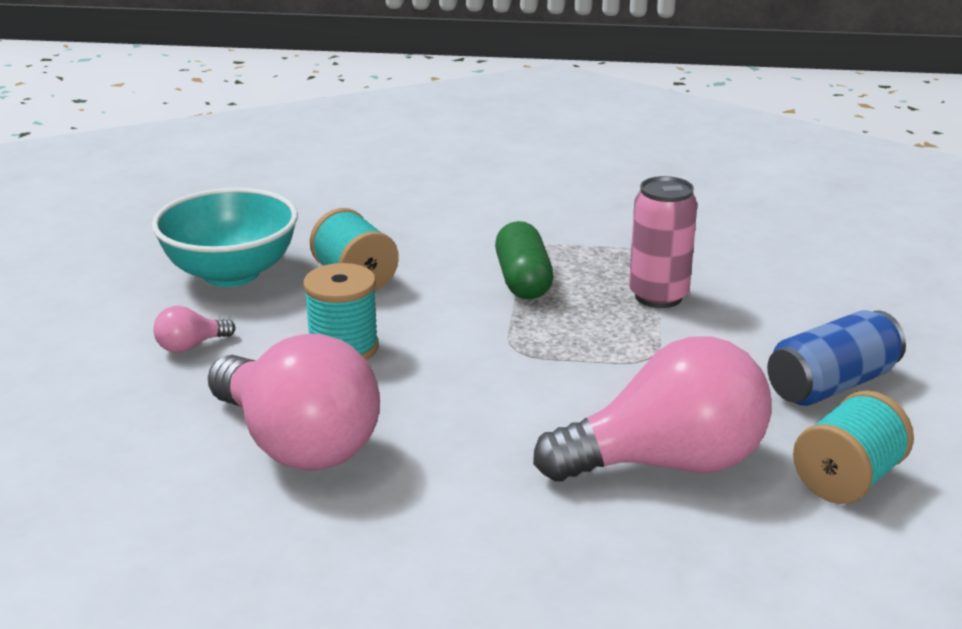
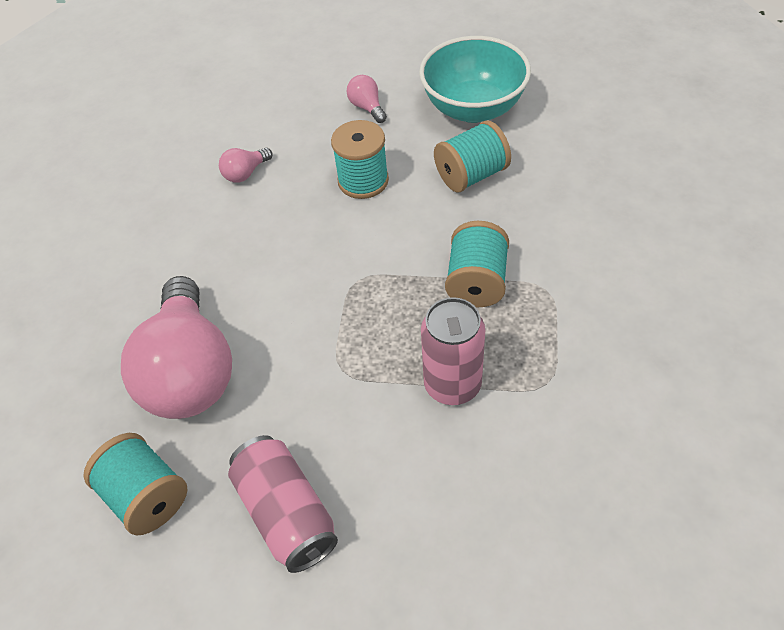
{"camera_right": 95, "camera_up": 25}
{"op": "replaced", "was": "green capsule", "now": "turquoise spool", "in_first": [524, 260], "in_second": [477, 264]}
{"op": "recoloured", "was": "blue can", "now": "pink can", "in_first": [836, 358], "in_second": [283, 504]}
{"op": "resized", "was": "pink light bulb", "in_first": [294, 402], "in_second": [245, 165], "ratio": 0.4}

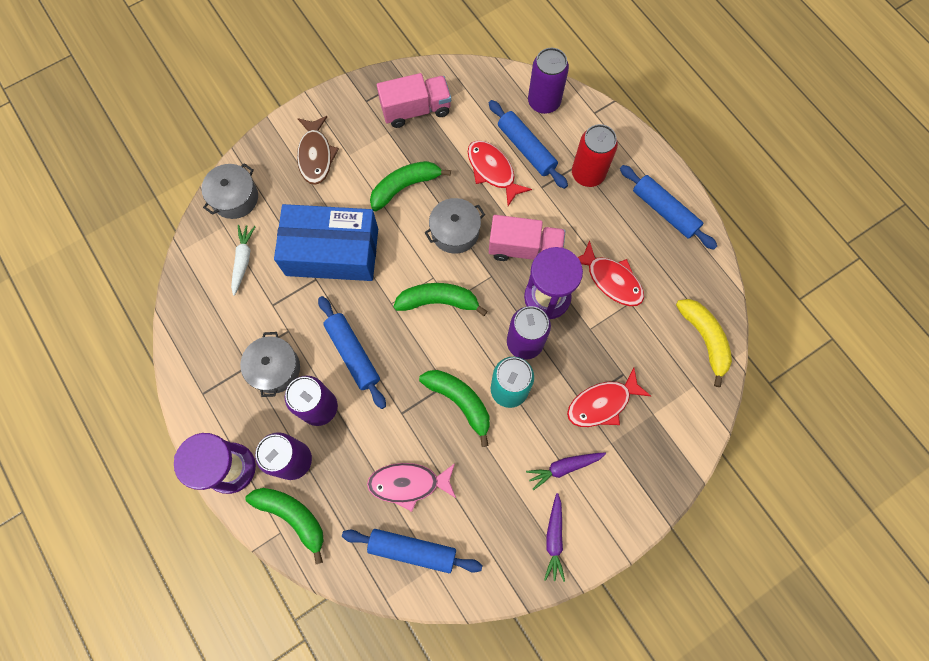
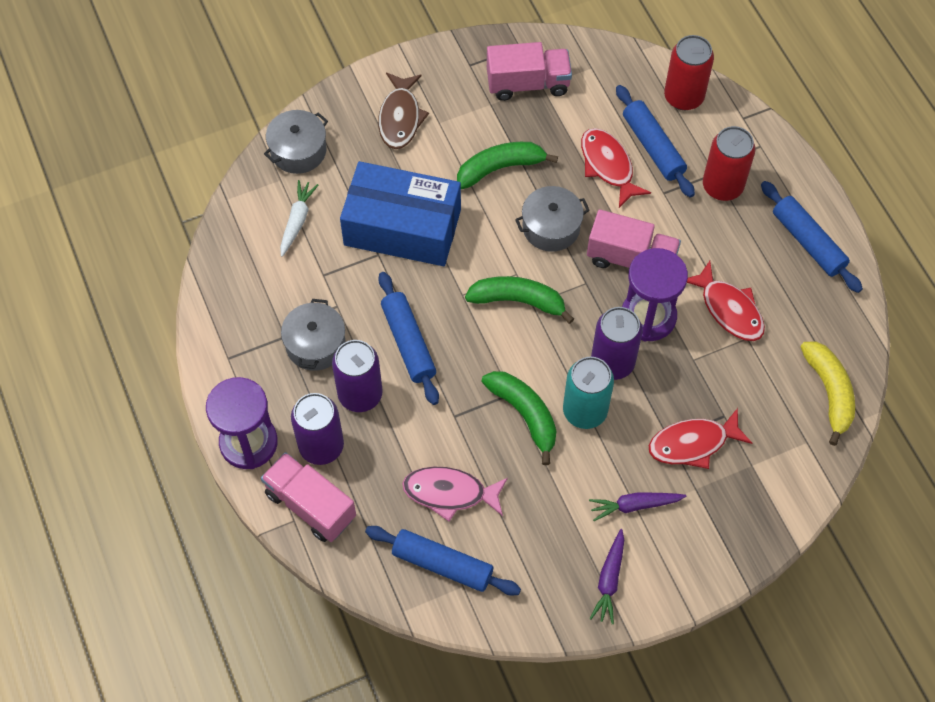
{"camera_right": 10, "camera_up": -10}
{"op": "recoloured", "was": "purple can", "now": "red can", "in_first": [548, 81], "in_second": [689, 72]}
{"op": "replaced", "was": "green banana", "now": "pink truck", "in_first": [284, 526], "in_second": [308, 497]}

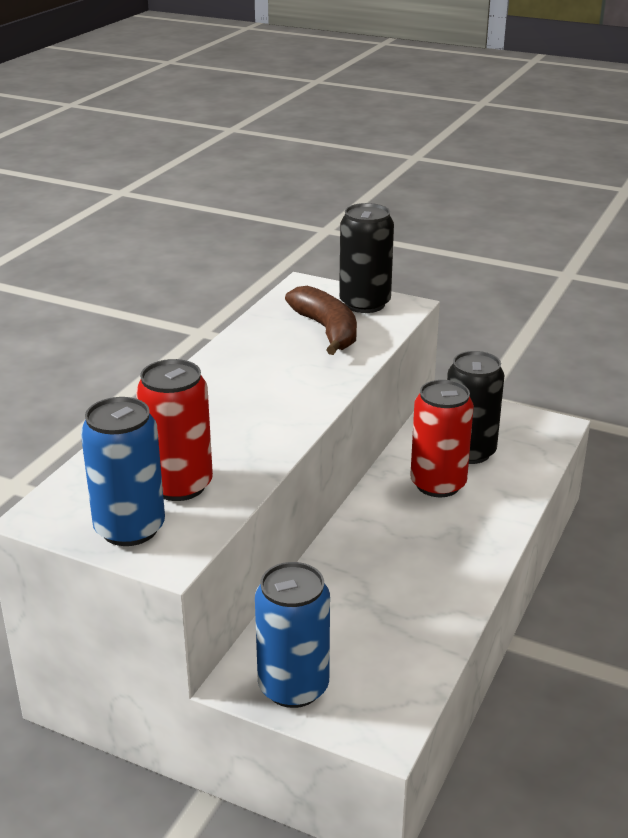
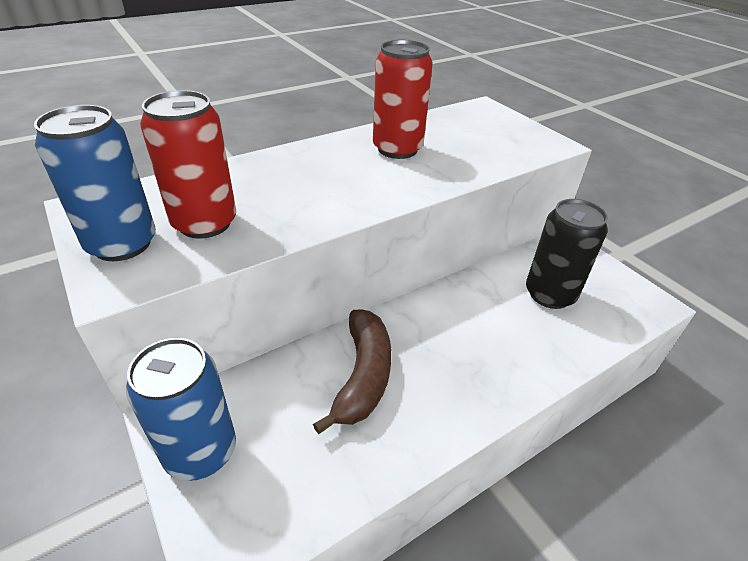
{"camera_right": 30, "camera_up": 10}
{"op": "removed", "was": "black can", "in_first": [366, 258]}
{"op": "moved", "was": "brown banana", "in_first": [321, 320], "in_second": [352, 372]}
{"op": "moved", "was": "red can", "in_first": [442, 438], "in_second": [403, 99]}

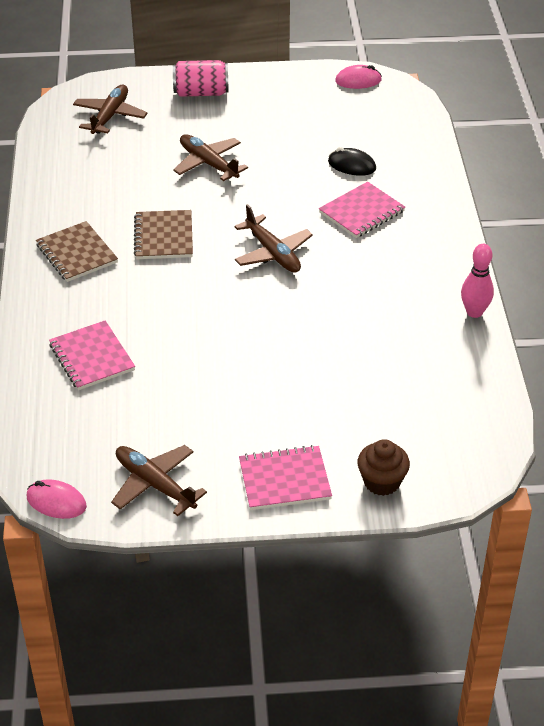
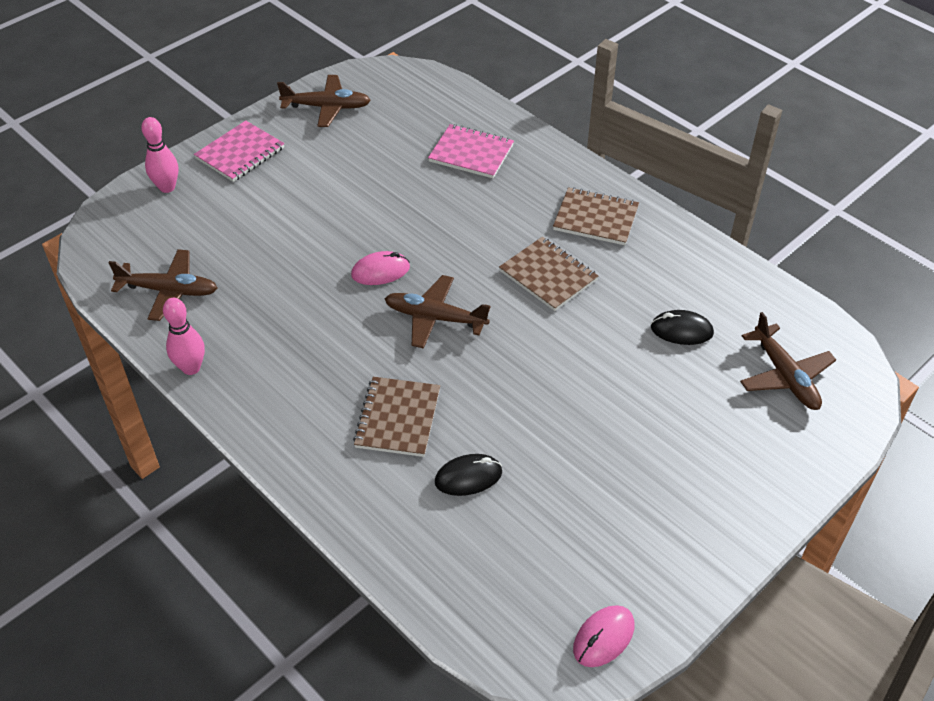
{"camera_right": 140, "camera_up": 5}
{"op": "removed", "was": "pink can", "in_first": [201, 78]}
{"op": "moved", "was": "brown plane", "in_first": [210, 157], "in_second": [162, 285]}
{"op": "recoloured", "was": "pink notebook", "now": "brown notebook", "in_first": [362, 210], "in_second": [396, 417]}
{"op": "replaced", "was": "brown cupcake", "now": "pink bowling pin", "in_first": [384, 467], "in_second": [159, 155]}
{"op": "moved", "was": "pink mouse", "in_first": [57, 499], "in_second": [380, 268]}
{"op": "added", "now": "black mouse", "in_second": [682, 327]}

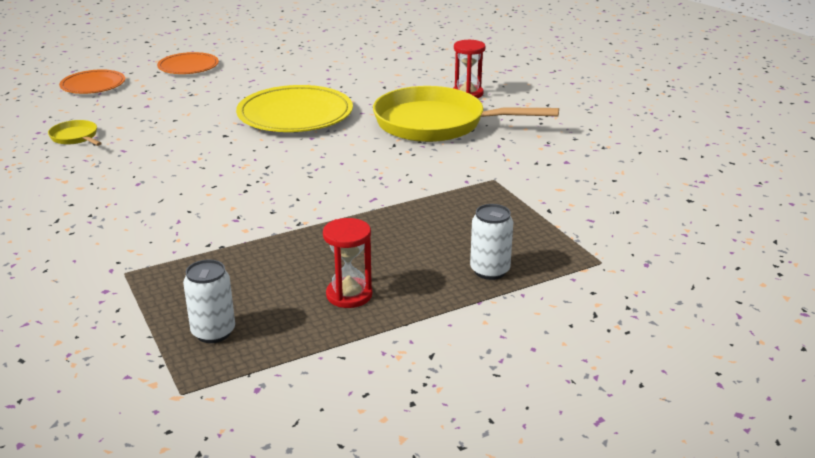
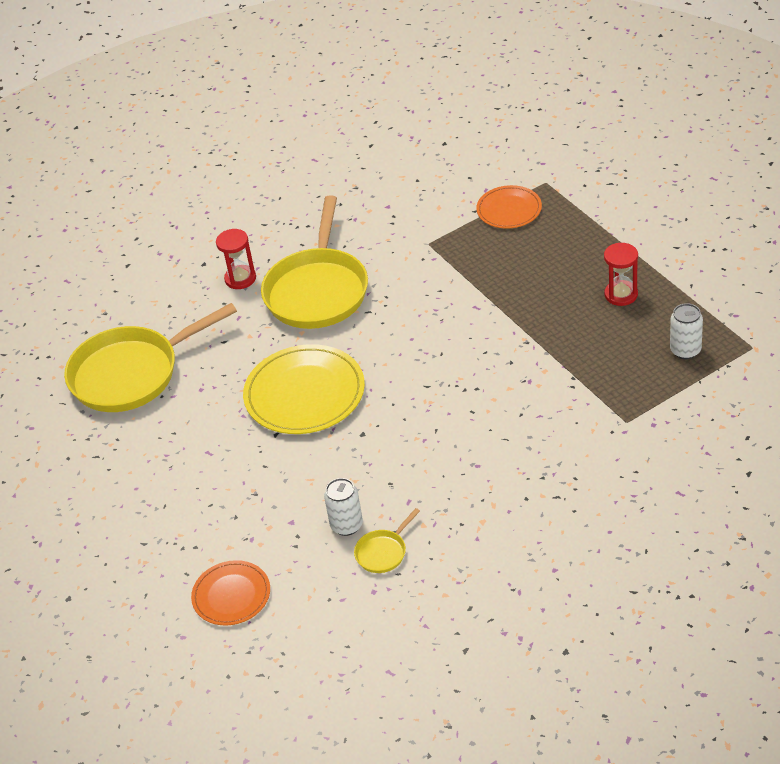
{"camera_right": -90, "camera_up": 15}
{"op": "moved", "was": "orange plate", "in_first": [188, 63], "in_second": [509, 207]}
{"op": "moved", "was": "white can", "in_first": [491, 242], "in_second": [343, 507]}
{"op": "added", "now": "yellow pan", "in_second": [150, 357]}

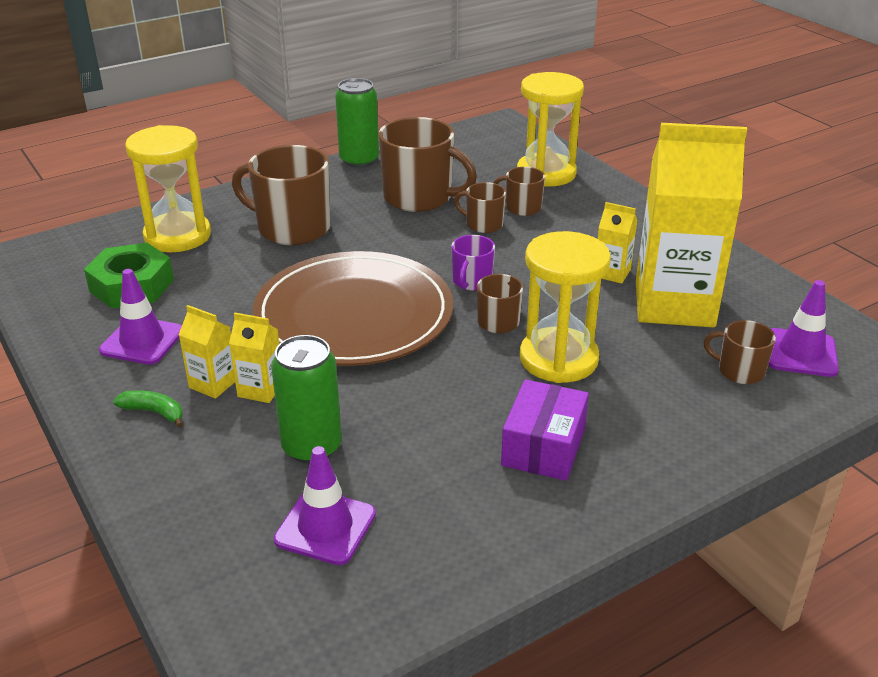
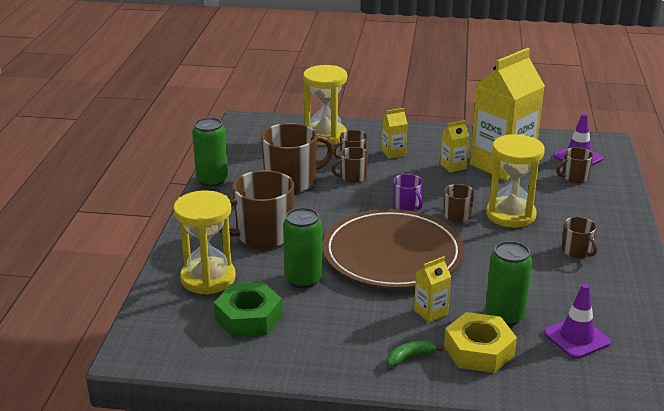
{"camera_right": -50, "camera_up": -5}
{"op": "removed", "was": "purple traffic cone", "in_first": [140, 317]}
{"op": "moved", "was": "yellow carton", "in_first": [207, 352], "in_second": [395, 133]}
{"op": "replaced", "was": "purple box", "now": "brown mug", "in_first": [545, 430], "in_second": [579, 237]}
{"op": "added", "now": "green can", "in_second": [302, 247]}
{"op": "added", "now": "yellow nut", "in_second": [480, 342]}

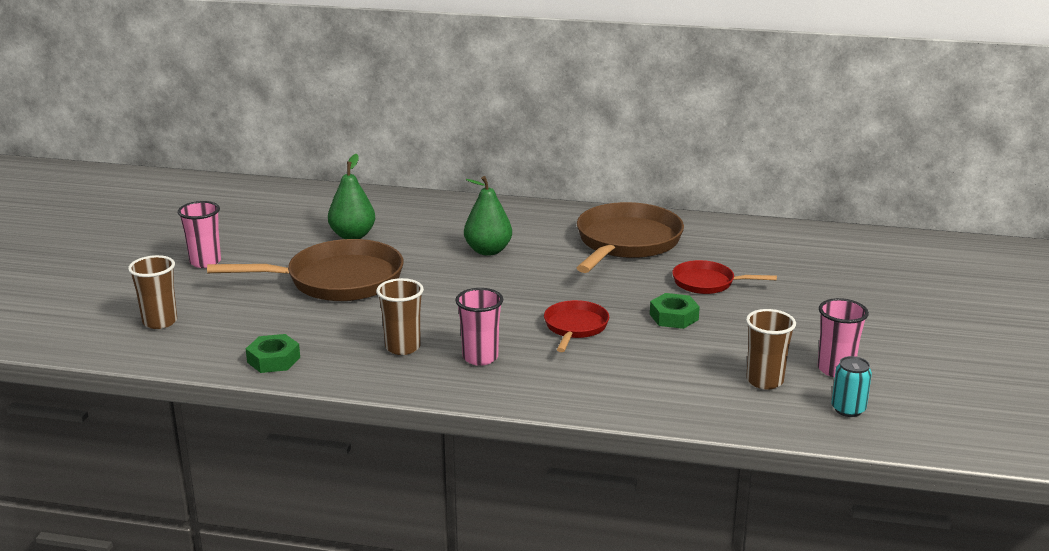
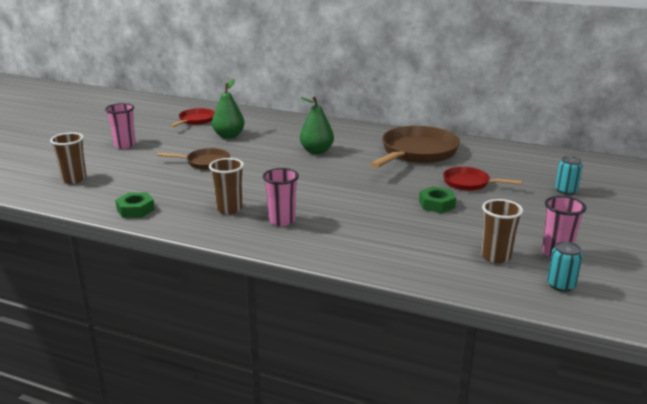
{"camera_right": 10, "camera_up": 0}
{"op": "resized", "was": "brown pan", "in_first": [305, 270], "in_second": [193, 159], "ratio": 0.54}
{"op": "moved", "was": "red pan", "in_first": [576, 326], "in_second": [192, 117]}
{"op": "added", "now": "turquoise can", "in_second": [569, 175]}

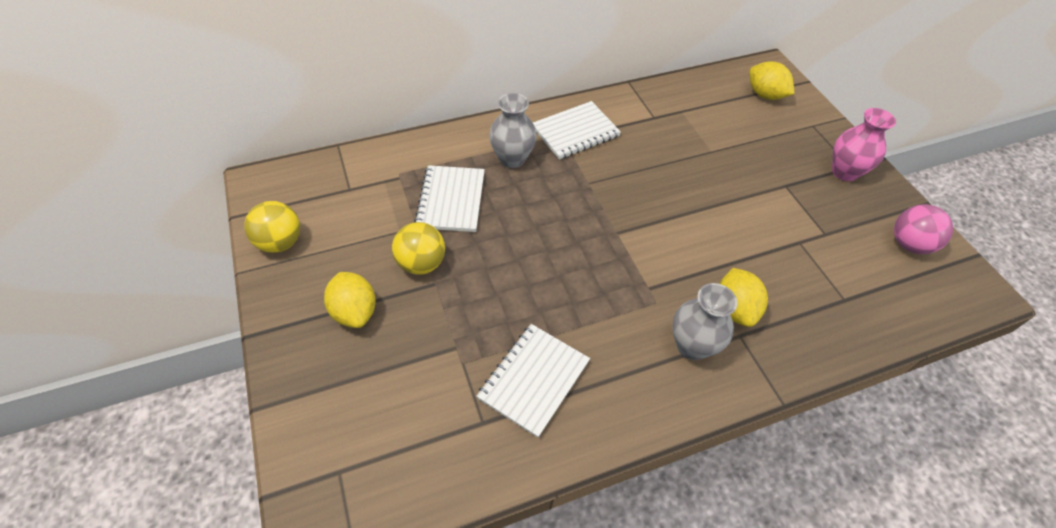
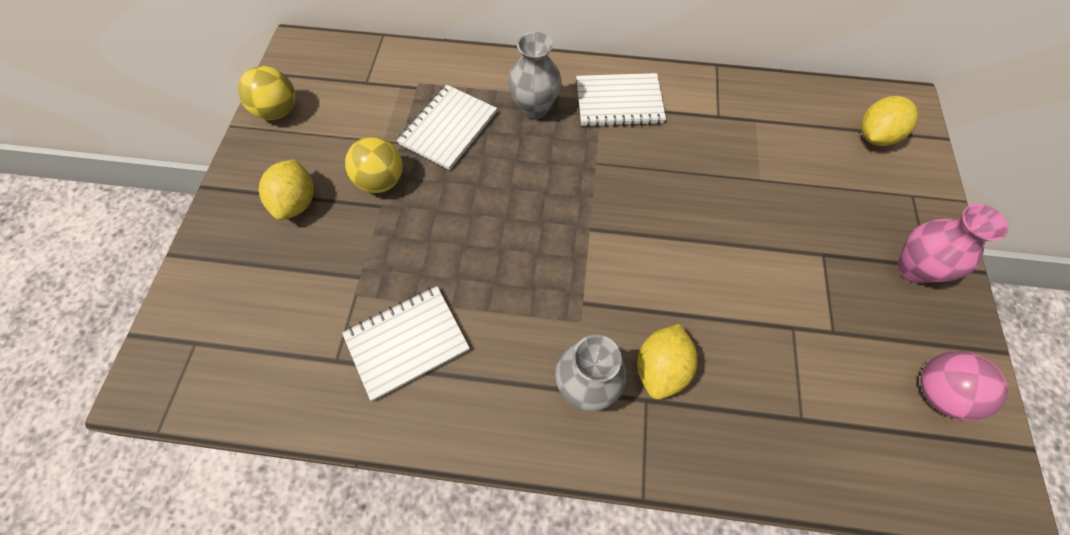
{"camera_right": 30, "camera_up": 10}
{"op": "turned", "was": "yellow lemon", "in_first": [771, 80], "in_second": [889, 121], "clockwise": 60}

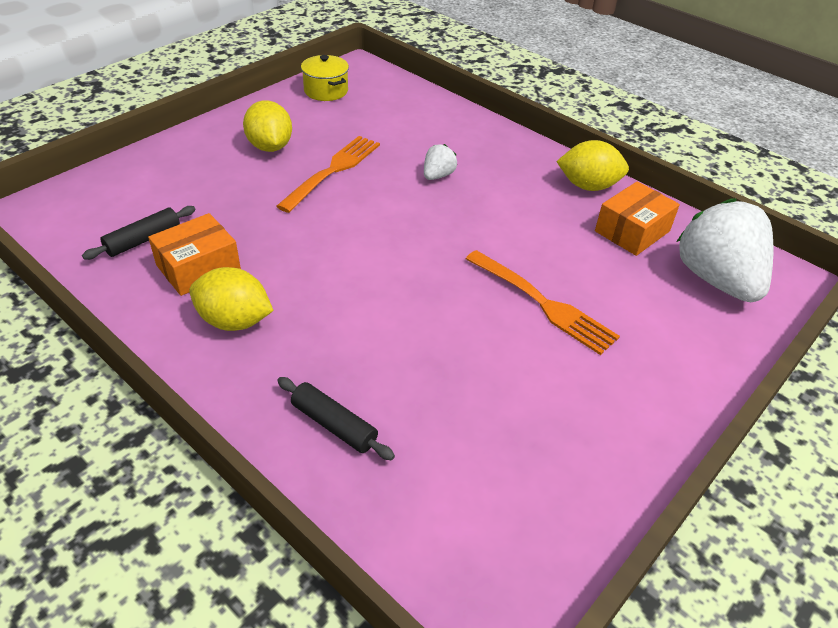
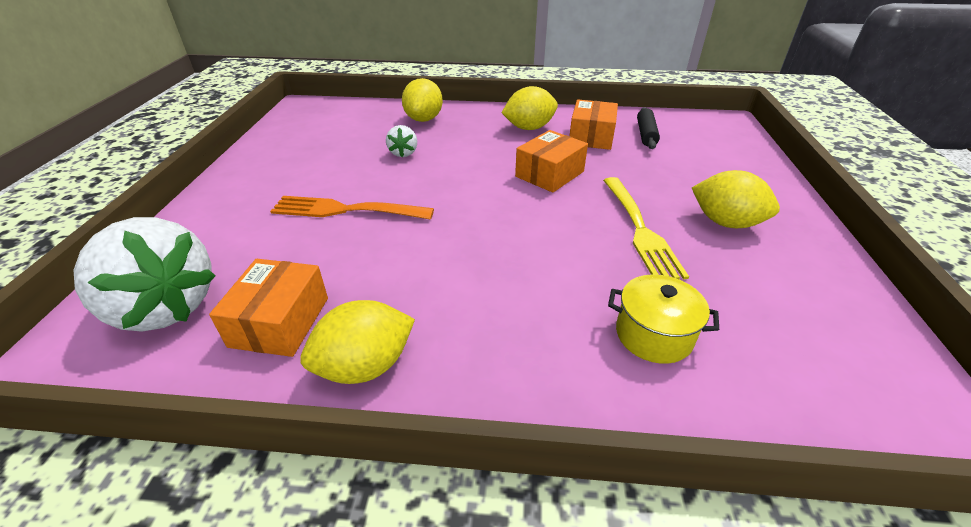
{"camera_right": 145, "camera_up": -5}
{"op": "moved", "was": "yellow pot", "in_first": [325, 78], "in_second": [663, 319]}
{"op": "recoloured", "was": "orange fork", "now": "yellow fork", "in_first": [328, 174], "in_second": [646, 228]}
{"op": "moved", "was": "white strawberry", "in_first": [440, 162], "in_second": [401, 141]}
{"op": "replaced", "was": "black rolling pin", "now": "yellow lemon", "in_first": [336, 418], "in_second": [422, 100]}
{"op": "added", "now": "orange box", "in_second": [551, 161]}

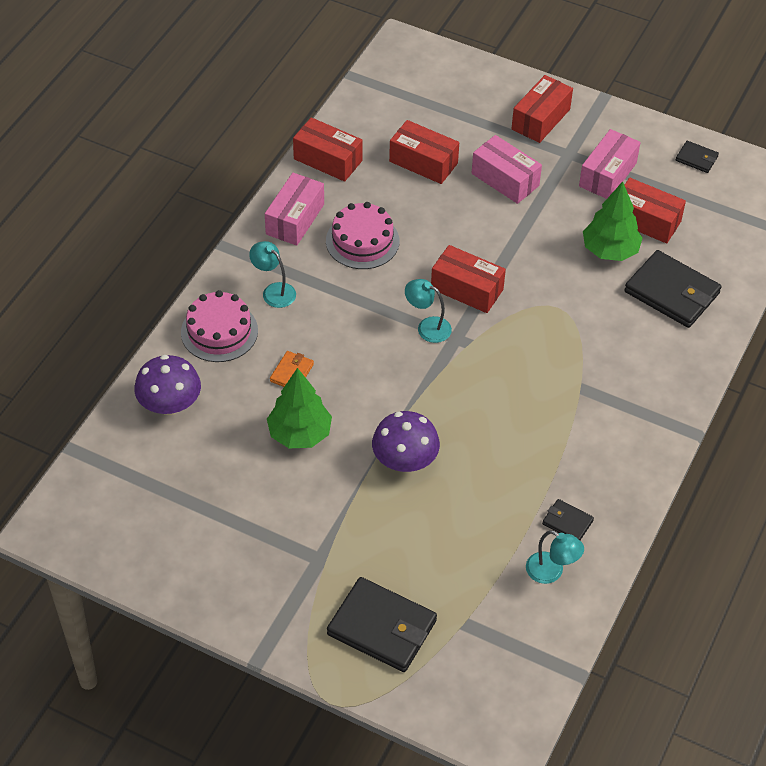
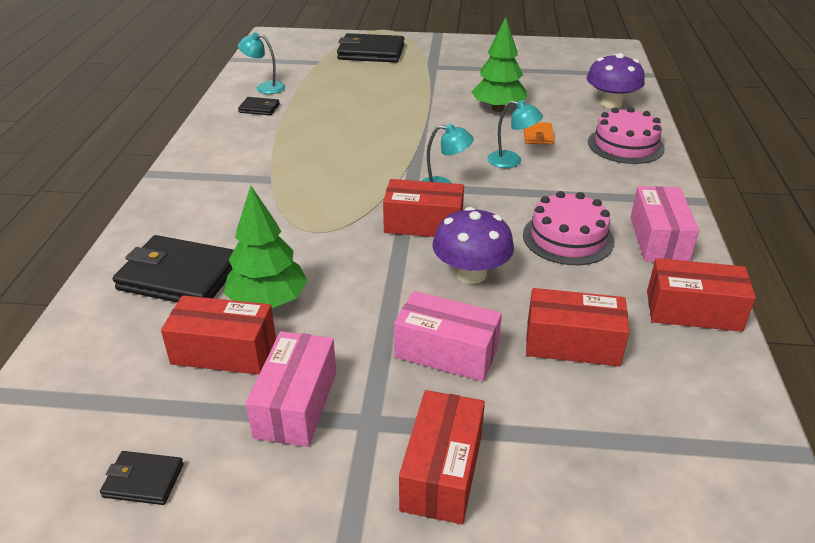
{"camera_right": 160, "camera_up": -15}
{"op": "moved", "was": "turquoise lamp", "in_first": [272, 274], "in_second": [515, 134]}
{"op": "moved", "was": "purple mushroom", "in_first": [406, 441], "in_second": [473, 245]}

